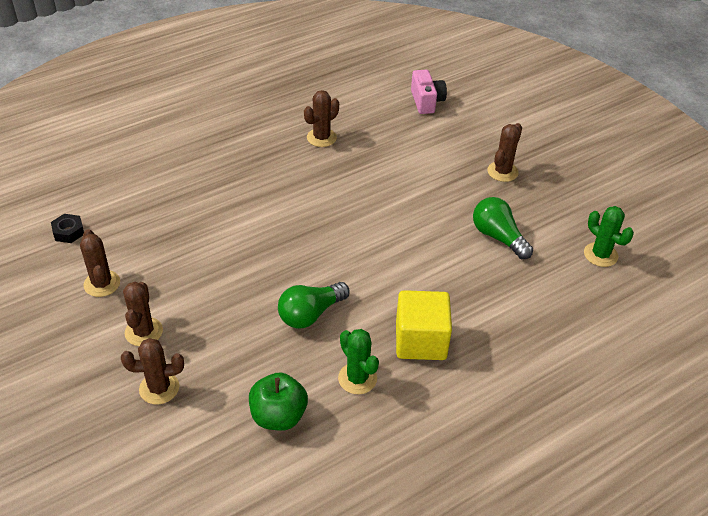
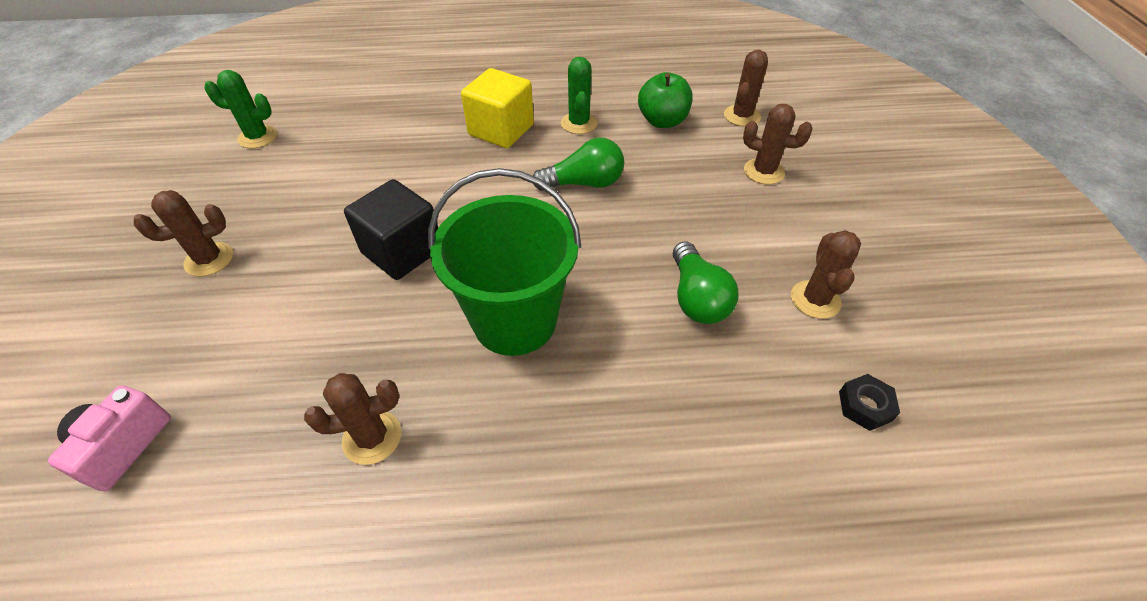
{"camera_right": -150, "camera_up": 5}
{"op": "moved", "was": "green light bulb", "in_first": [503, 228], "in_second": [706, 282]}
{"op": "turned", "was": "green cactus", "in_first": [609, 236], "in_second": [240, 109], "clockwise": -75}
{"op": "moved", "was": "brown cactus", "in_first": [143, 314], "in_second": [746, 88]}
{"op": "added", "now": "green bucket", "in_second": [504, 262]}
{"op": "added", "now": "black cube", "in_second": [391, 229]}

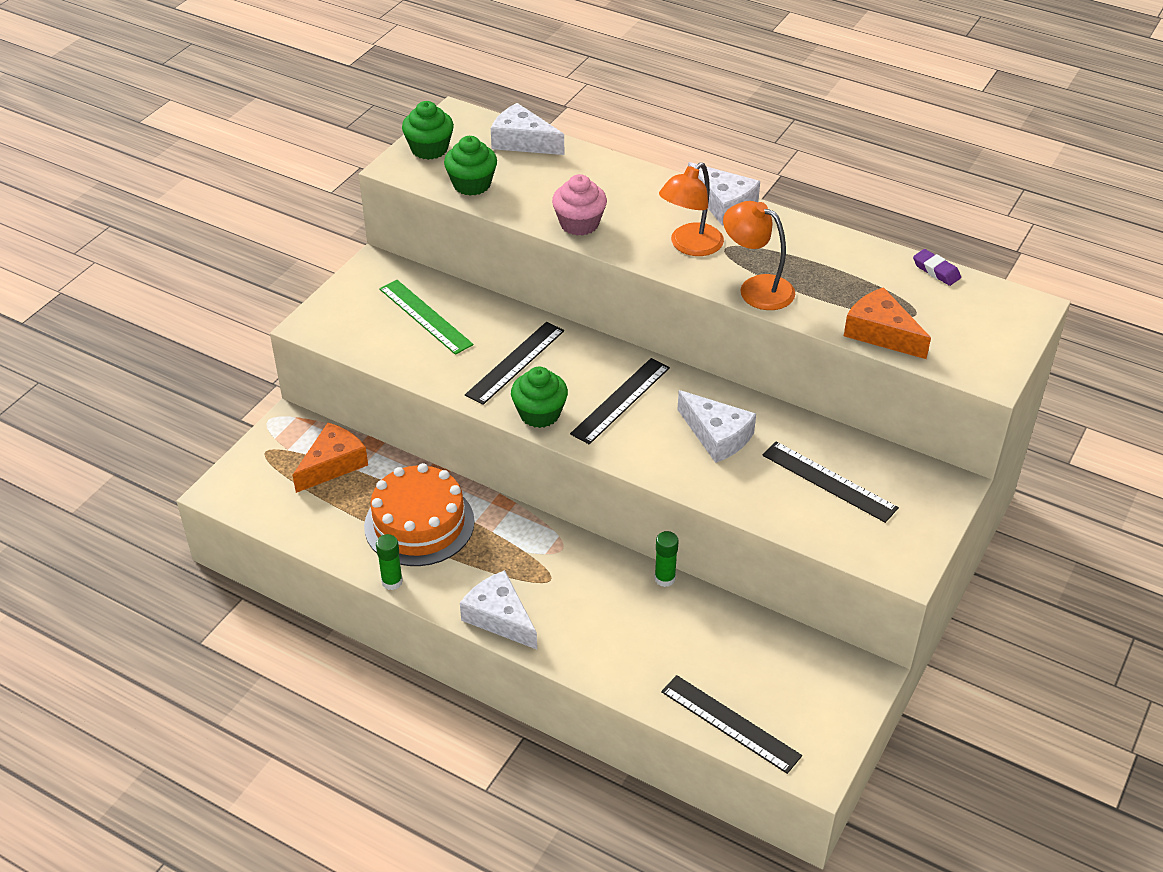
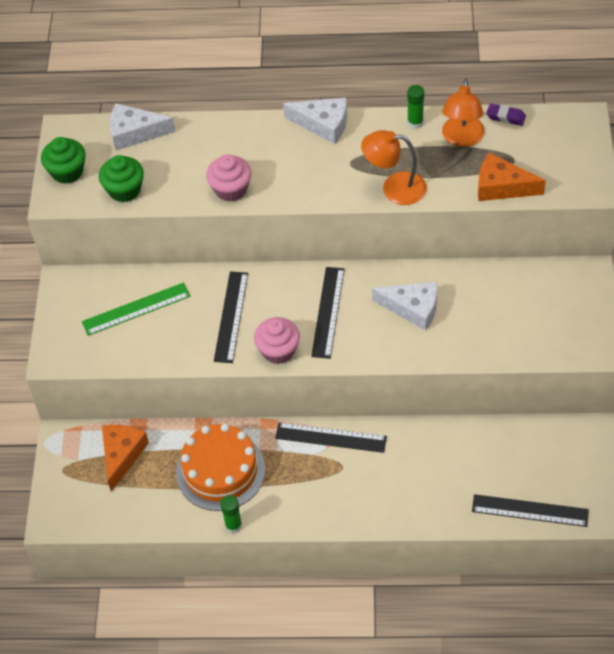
{"camera_right": -25, "camera_up": 10}
{"op": "moved", "was": "orange lamp", "in_first": [691, 209], "in_second": [463, 112]}
{"op": "turned", "was": "green ruler", "in_first": [426, 317], "in_second": [136, 309], "clockwise": -45}
{"op": "recoloured", "was": "green cupcake", "now": "pink cupcake", "in_first": [539, 397], "in_second": [277, 340]}
{"op": "moved", "was": "black ruler", "in_first": [830, 482], "in_second": [331, 437]}
{"op": "moved", "was": "green glue stick", "in_first": [666, 559], "in_second": [415, 107]}
{"op": "removed", "was": "white cheese", "in_first": [498, 609]}

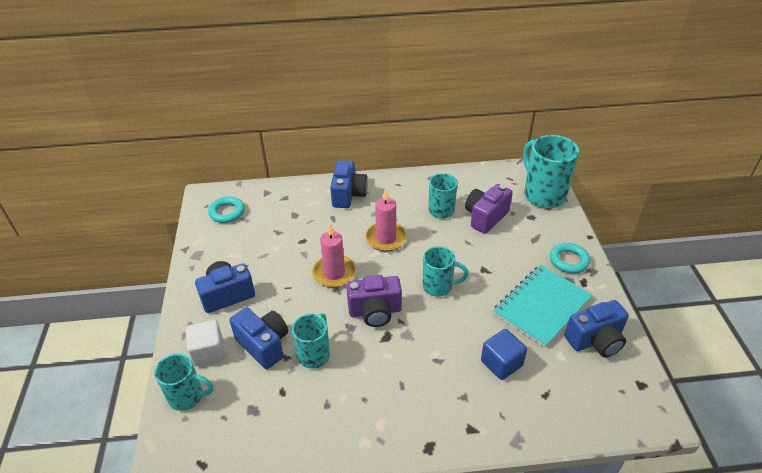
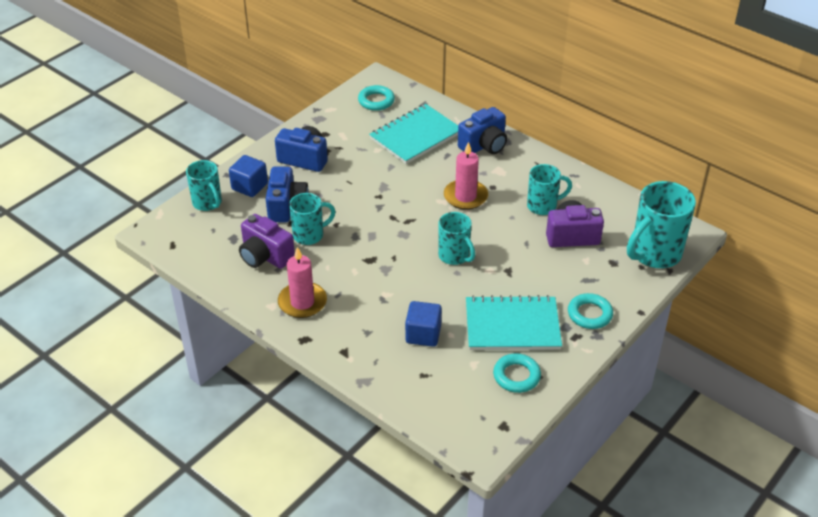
{"camera_right": 45, "camera_up": 0}
{"op": "turned", "was": "turquoise mug", "in_first": [551, 172], "in_second": [661, 224], "clockwise": -150}
{"op": "moved", "was": "pink candle", "in_first": [334, 255], "in_second": [302, 282]}
{"op": "moved", "was": "purple camera", "in_first": [374, 301], "in_second": [267, 241]}
{"op": "replaced", "was": "blue camera", "now": "turquoise ring", "in_first": [596, 328], "in_second": [517, 373]}
{"op": "recoloured", "was": "white cube", "now": "blue cube", "in_first": [205, 343], "in_second": [248, 176]}
{"op": "added", "now": "turquoise notebook", "in_second": [413, 134]}

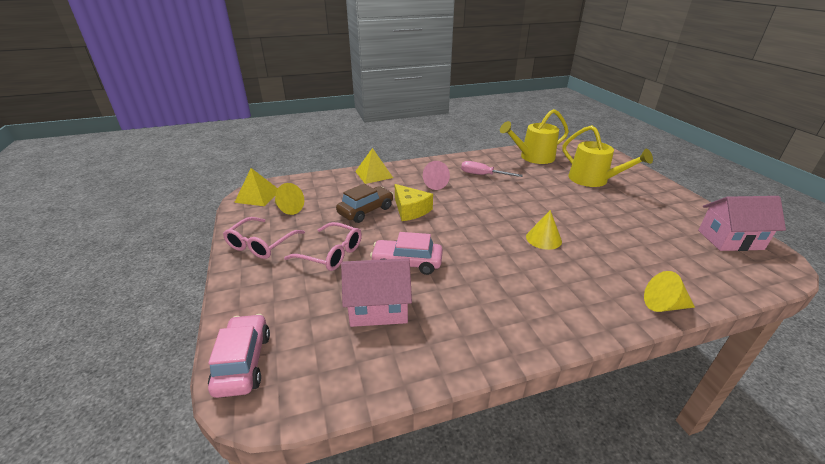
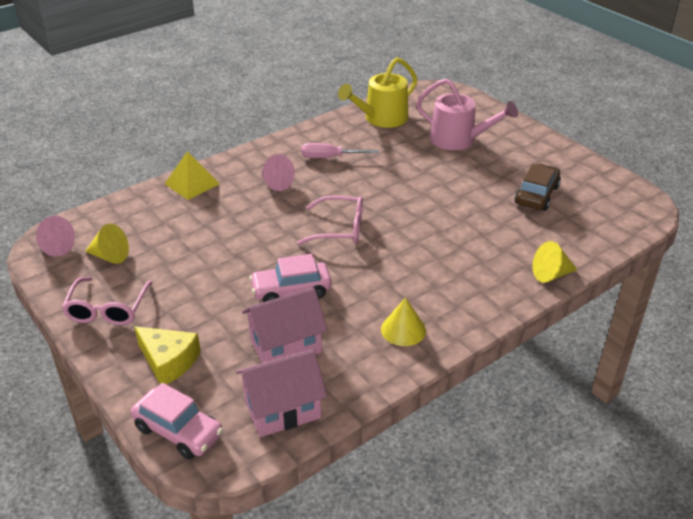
{"camera_right": -20, "camera_up": 5}
{"op": "recoloured", "was": "yellow watering can", "now": "pink watering can", "in_first": [608, 156], "in_second": [467, 114]}
{"op": "replaced", "was": "yellow pyramid", "now": "pink cone", "in_first": [256, 187], "in_second": [55, 236]}
{"op": "moved", "was": "brown car", "in_first": [365, 203], "in_second": [538, 187]}
{"op": "moved", "was": "yellow cheese", "in_first": [414, 202], "in_second": [167, 355]}
{"op": "moved", "was": "pink house", "in_first": [742, 223], "in_second": [281, 393]}
{"op": "moved", "was": "yellow cone", "in_first": [544, 230], "in_second": [403, 321]}
{"op": "moved", "was": "pink glasses", "in_first": [323, 246], "in_second": [330, 220]}
{"op": "turned", "was": "pink car", "in_first": [239, 356], "in_second": [177, 421], "clockwise": 150}

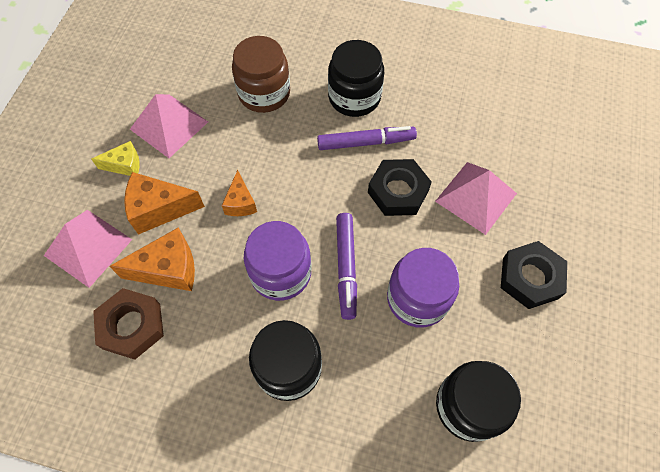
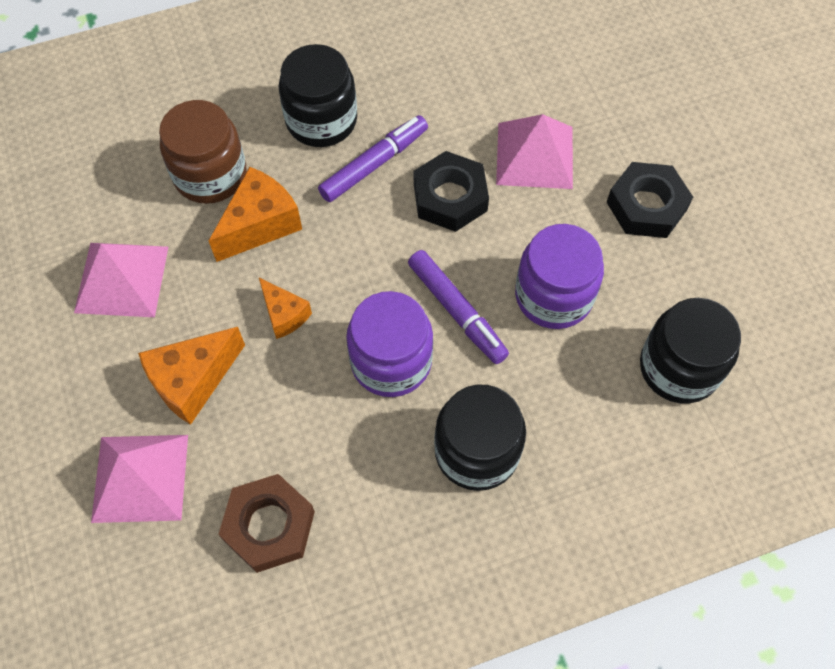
{"camera_right": -35, "camera_up": 0}
{"op": "removed", "was": "yellow cheese", "in_first": [115, 158]}
{"op": "moved", "was": "orange cheese", "in_first": [152, 259], "in_second": [255, 214]}

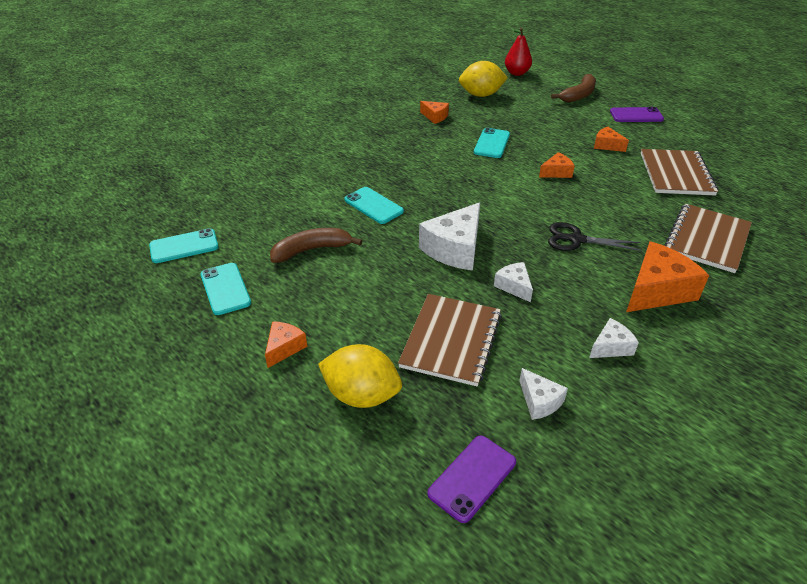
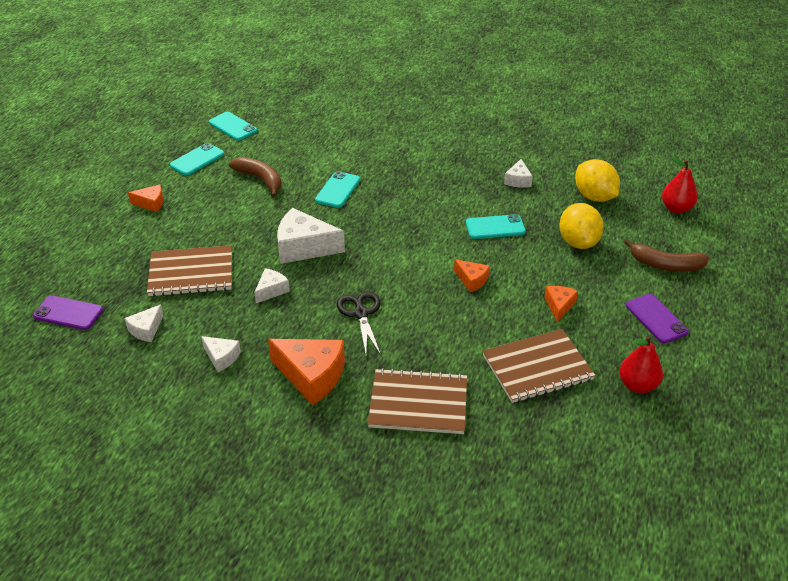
{"camera_right": 65, "camera_up": 0}
{"op": "recoloured", "was": "orange cheese", "now": "white cheese", "in_first": [434, 112], "in_second": [518, 173]}
{"op": "moved", "was": "yellow lemon", "in_first": [360, 376], "in_second": [581, 226]}
{"op": "added", "now": "red pear", "in_second": [641, 364]}

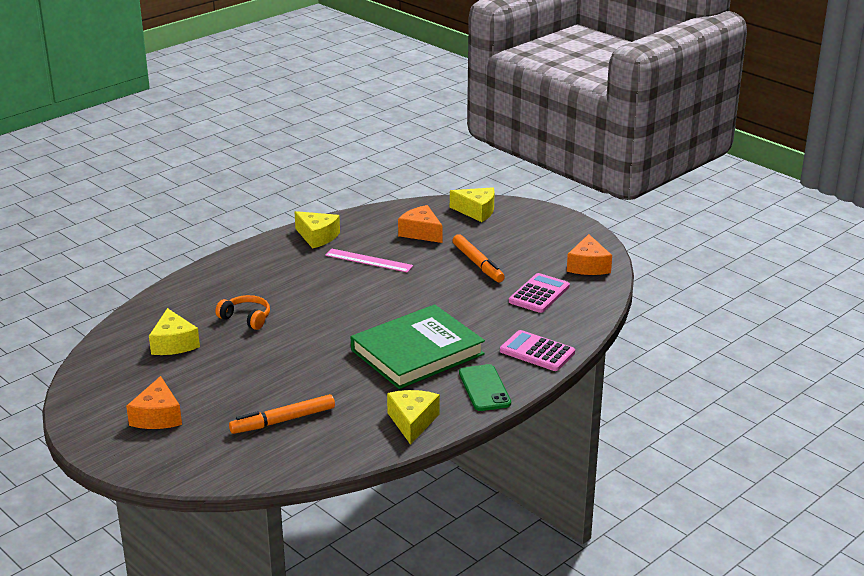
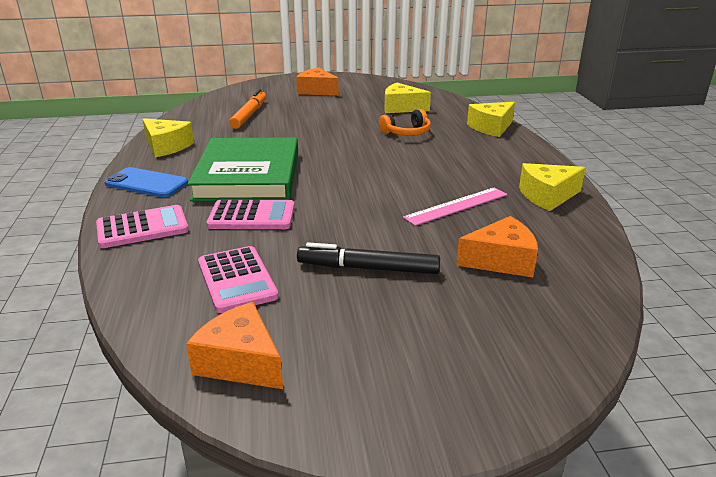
{"camera_right": 125, "camera_up": 0}
{"op": "moved", "was": "yellow cheese", "in_first": [472, 204], "in_second": [491, 119]}
{"op": "recoloured", "was": "orange marker", "now": "black marker", "in_first": [478, 258], "in_second": [368, 258]}
{"op": "recoloured", "was": "green phone", "now": "blue phone", "in_first": [485, 387], "in_second": [146, 182]}
{"op": "added", "now": "pink calculator", "in_second": [250, 214]}

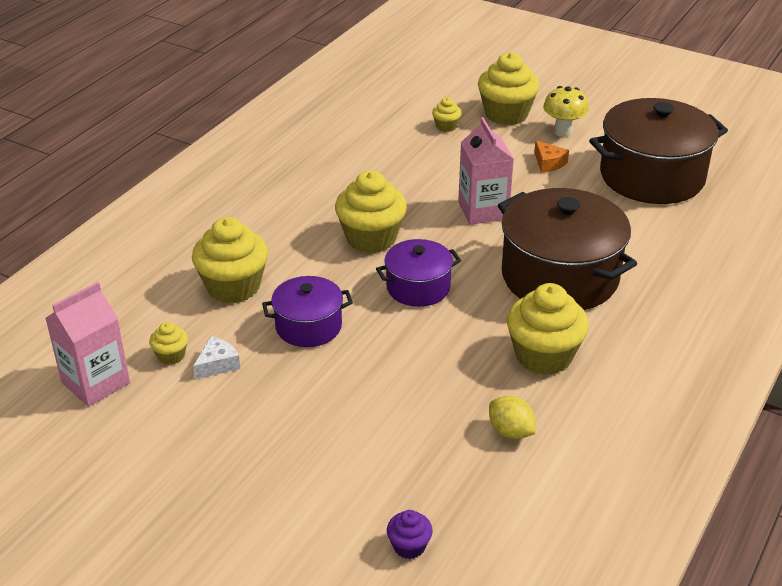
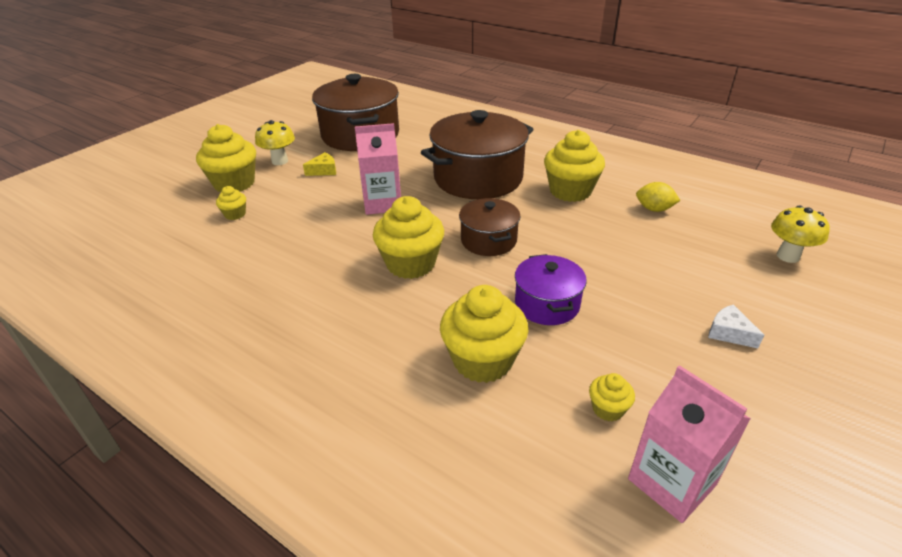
{"camera_right": -85, "camera_up": 0}
{"op": "recoloured", "was": "orange cheese", "now": "yellow cheese", "in_first": [551, 157], "in_second": [319, 164]}
{"op": "recoloured", "was": "purple pot", "now": "brown pot", "in_first": [418, 273], "in_second": [490, 227]}
{"op": "moved", "was": "white cheese", "in_first": [216, 358], "in_second": [736, 326]}
{"op": "turned", "was": "yellow lemon", "in_first": [512, 417], "in_second": [658, 197], "clockwise": 60}
{"op": "replaced", "was": "purple cupcake", "now": "yellow mushroom", "in_first": [410, 534], "in_second": [800, 234]}

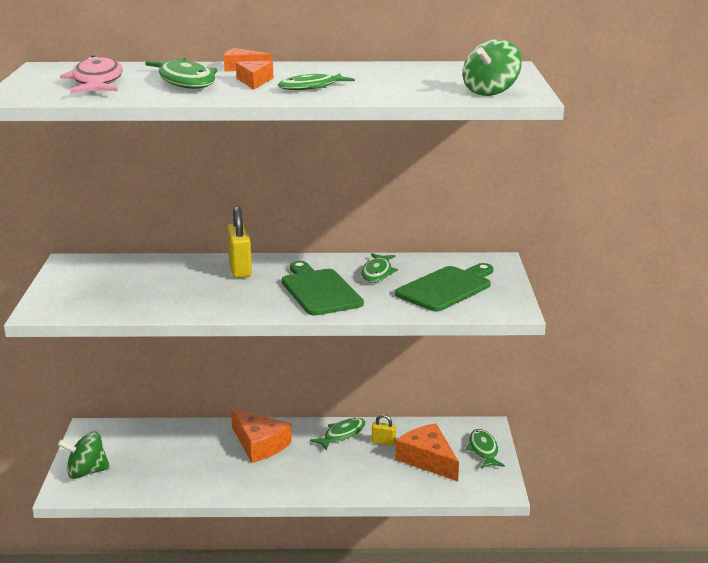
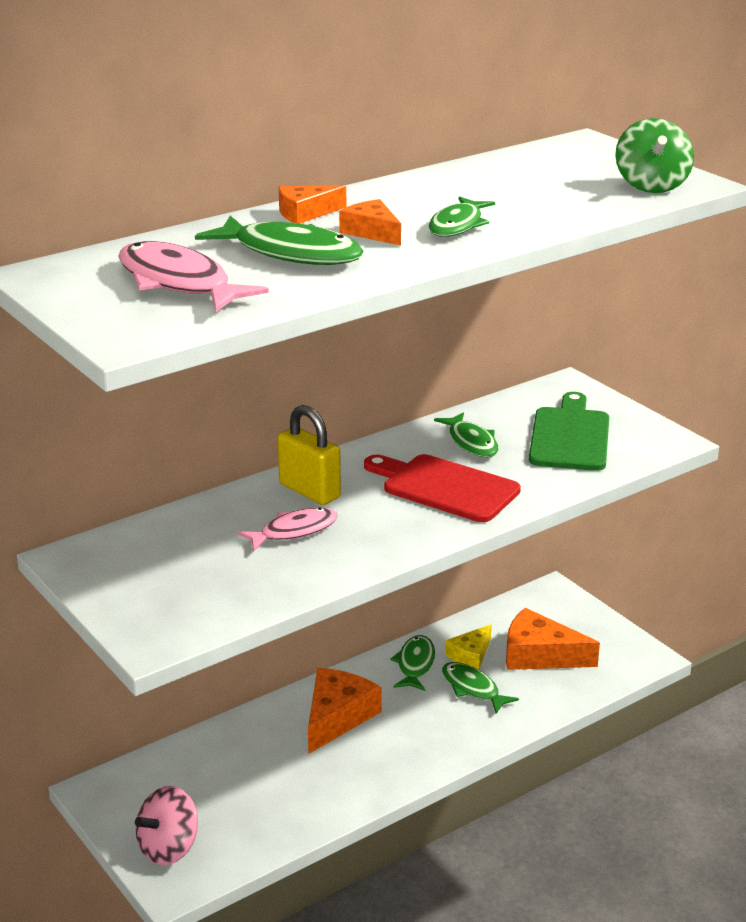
{"camera_right": -35, "camera_up": 5}
{"op": "recoloured", "was": "green cutting board", "now": "red cutting board", "in_first": [323, 288], "in_second": [442, 488]}
{"op": "turned", "was": "orange cheese", "in_first": [261, 436], "in_second": [345, 711], "clockwise": -75}
{"op": "replaced", "was": "yellow padlock", "now": "yellow cheese", "in_first": [384, 430], "in_second": [469, 647]}
{"op": "moved", "was": "green fish", "in_first": [485, 448], "in_second": [480, 688]}
{"op": "recoloured", "was": "green spinning top", "now": "pink spinning top", "in_first": [84, 455], "in_second": [166, 825]}
{"op": "added", "now": "pink fish", "in_second": [287, 529]}

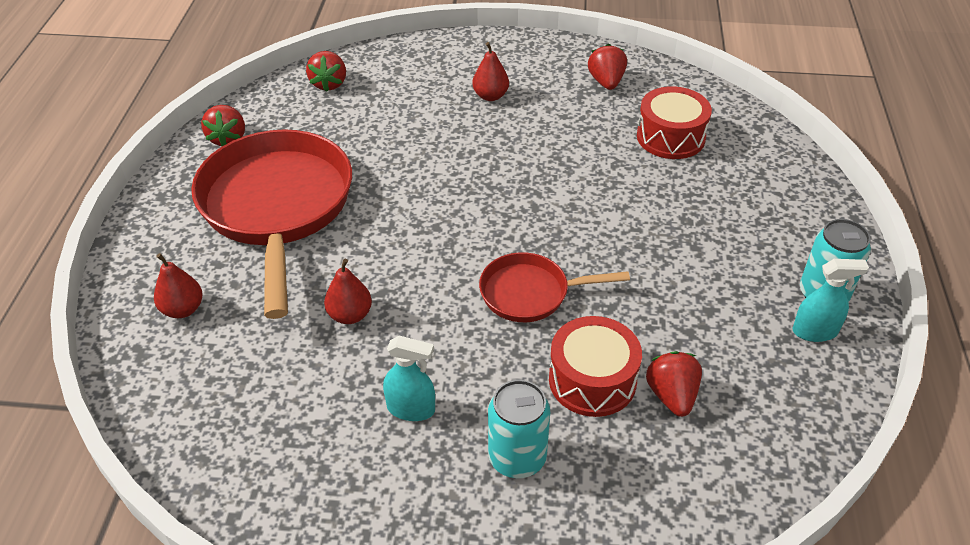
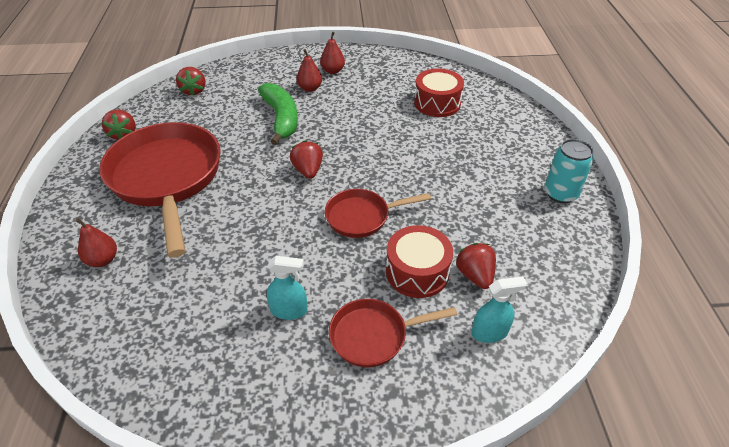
{"camera_right": -10, "camera_up": 0}
{"op": "moved", "was": "red strawberry", "in_first": [607, 67], "in_second": [306, 159]}
{"op": "moved", "was": "red pear", "in_first": [348, 291], "in_second": [332, 53]}
{"op": "moved", "was": "turquoise spray bottle", "in_first": [830, 300], "in_second": [499, 310]}
{"op": "replaced", "was": "turquoise can", "now": "red pan", "in_first": [519, 429], "in_second": [393, 333]}
{"op": "added", "now": "green banana", "in_second": [278, 114]}

